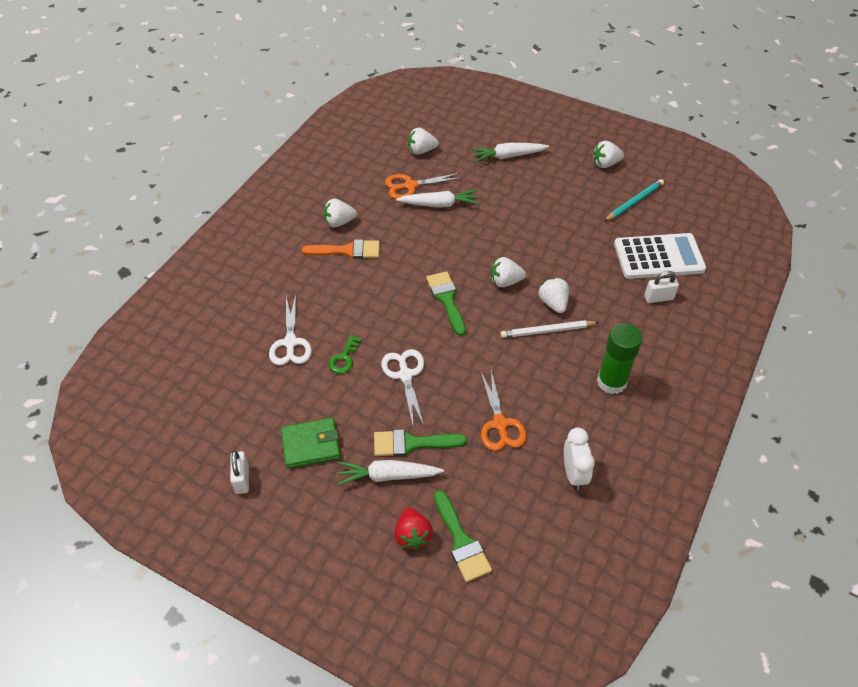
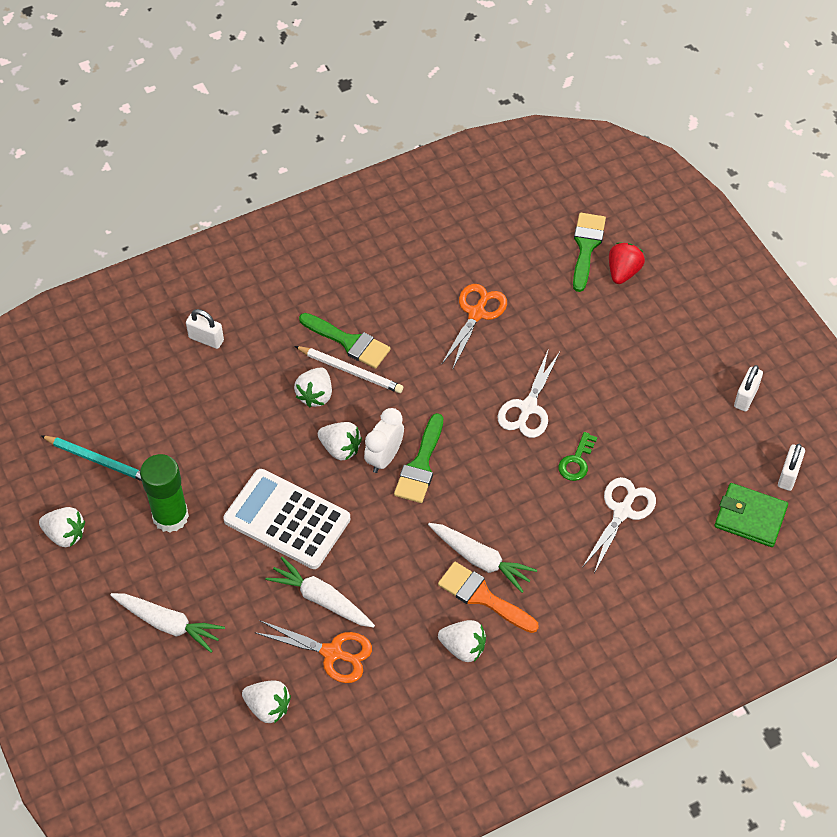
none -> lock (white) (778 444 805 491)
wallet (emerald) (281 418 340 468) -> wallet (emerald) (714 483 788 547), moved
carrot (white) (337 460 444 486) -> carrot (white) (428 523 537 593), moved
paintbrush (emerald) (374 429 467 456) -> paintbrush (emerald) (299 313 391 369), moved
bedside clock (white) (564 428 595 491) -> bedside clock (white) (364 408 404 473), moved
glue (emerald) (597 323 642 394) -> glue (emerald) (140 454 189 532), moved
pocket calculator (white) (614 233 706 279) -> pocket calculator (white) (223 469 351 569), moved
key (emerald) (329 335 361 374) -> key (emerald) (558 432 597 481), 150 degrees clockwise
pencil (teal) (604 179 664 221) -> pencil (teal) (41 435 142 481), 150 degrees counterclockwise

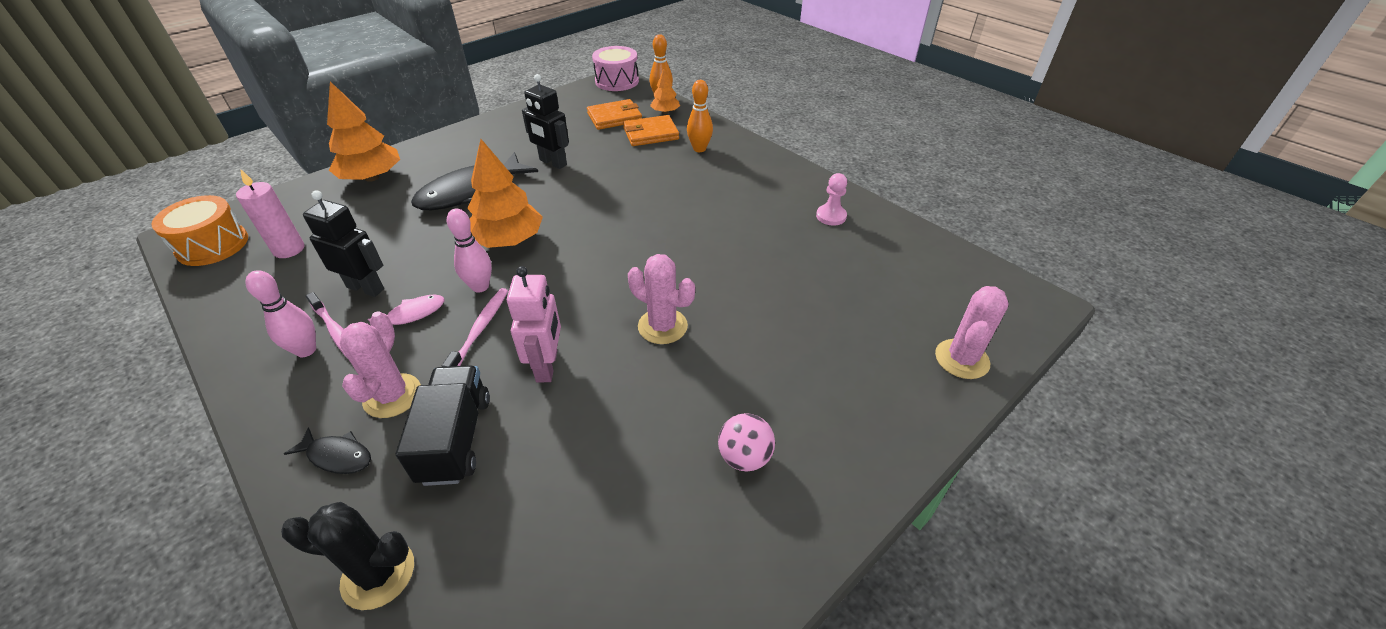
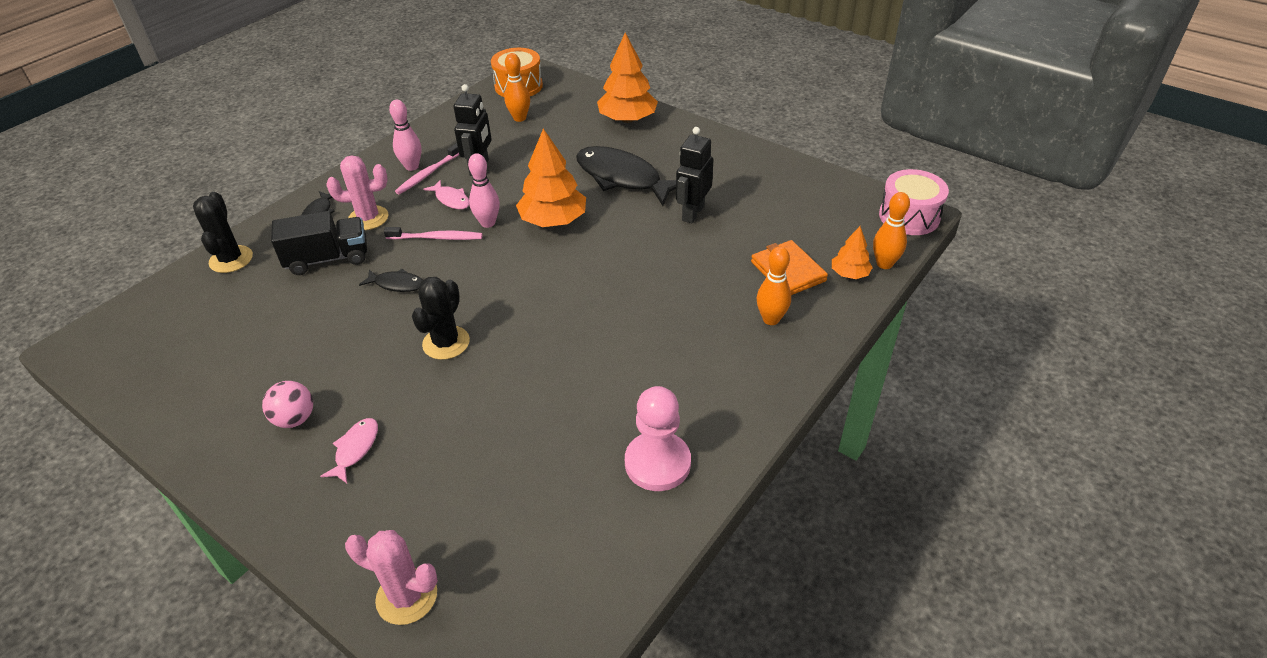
wallet (orange) (587 99 642 130) -> none
none -> toy fish (rosy) (320 418 378 483)
pillar candle (rosy) (236 169 304 258) -> bowling pin (orange) (504 53 530 122)
robot (rosy) (507 266 561 382) -> toy fish (jet-black) (359 269 423 292)
prickly plant (rosy) (628 254 695 344) -> prickly plant (jet-black) (412 277 470 360)
chess pawn (rosy) (816 173 847 226) -> chess pawn (rosy) (625 386 691 491), x1.68

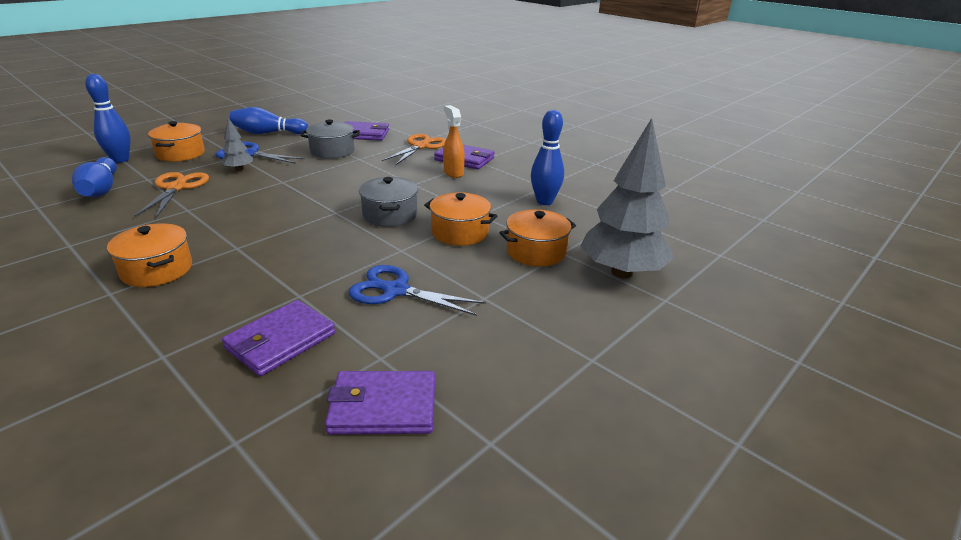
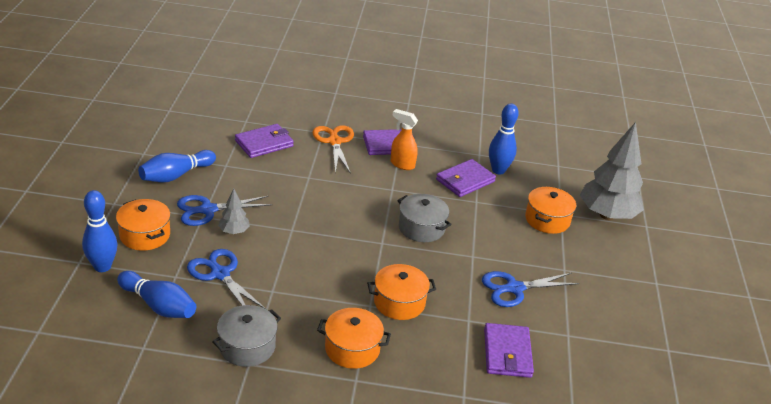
cooking pot (gray) (300 120 360 159) -> cooking pot (gray) (212 305 281 367), moved
wallet (purple) (325 371 435 434) -> wallet (purple) (436 159 496 197), moved
cooking pot (orange) (424 192 498 246) -> cooking pot (orange) (367 264 436 320), moved
shears (orange) (135 172 209 218) -> shears (royal blue) (187 249 267 310)

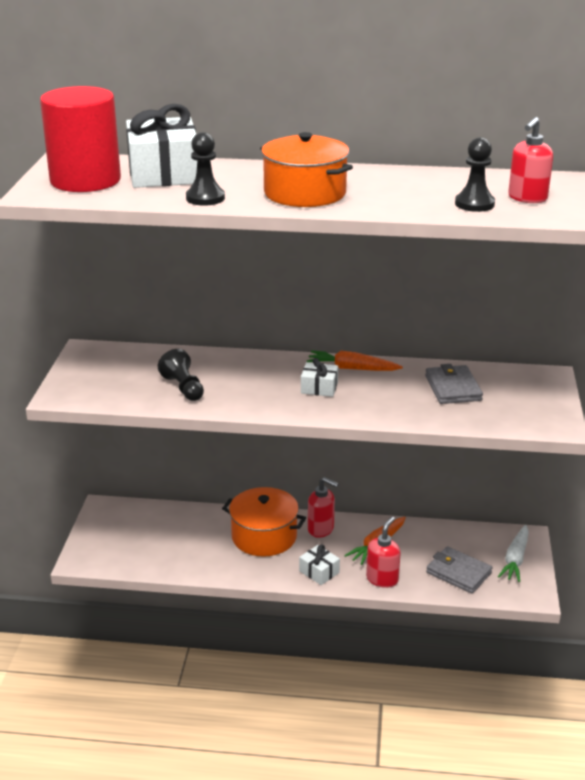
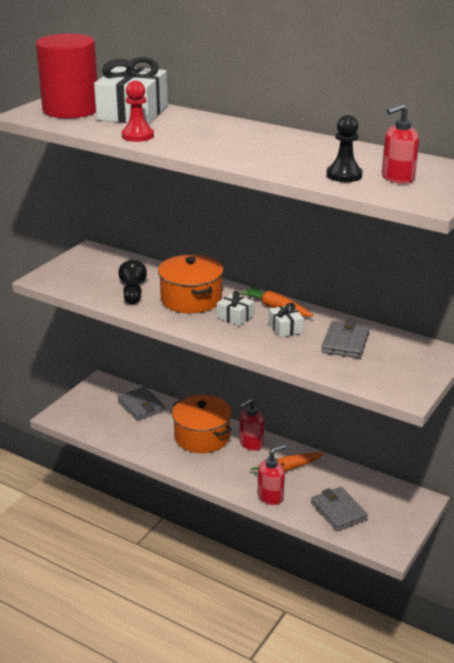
carrot (white) (498 525 529 582) -> none
none -> wallet (gray) (118 386 165 421)
cooking pot (orange) (260 132 353 207) -> cooking pot (orange) (158 255 224 313), moved
present (white) (299 545 340 585) -> present (white) (269 303 304 338), moved
chess pawn (jet-black) (186 132 225 206) -> chess pawn (red) (122 81 154 142)
soap pump (red) (308 477 339 538) -> soap pump (red) (239 398 264 451), 90 degrees clockwise

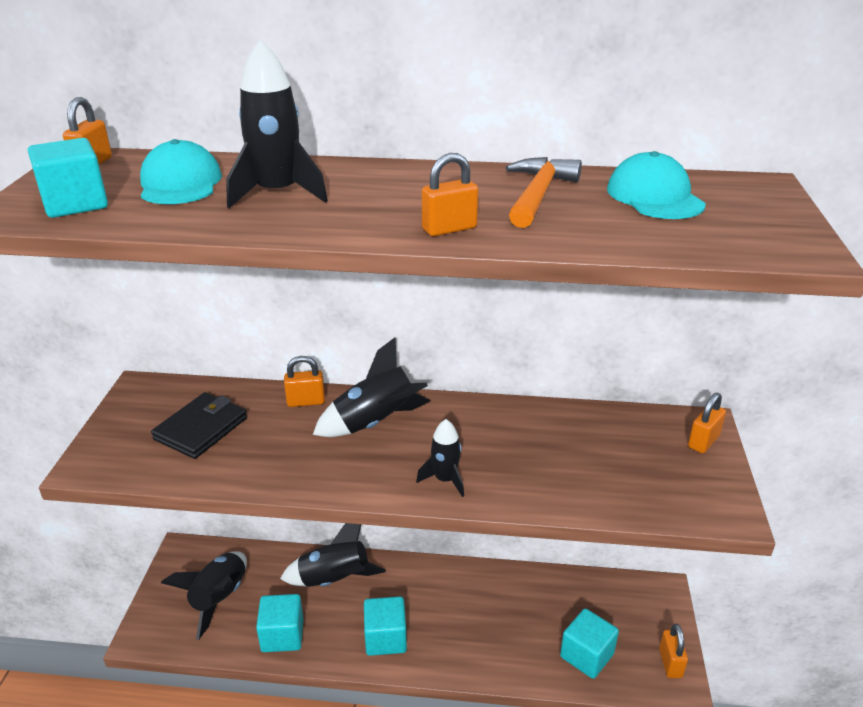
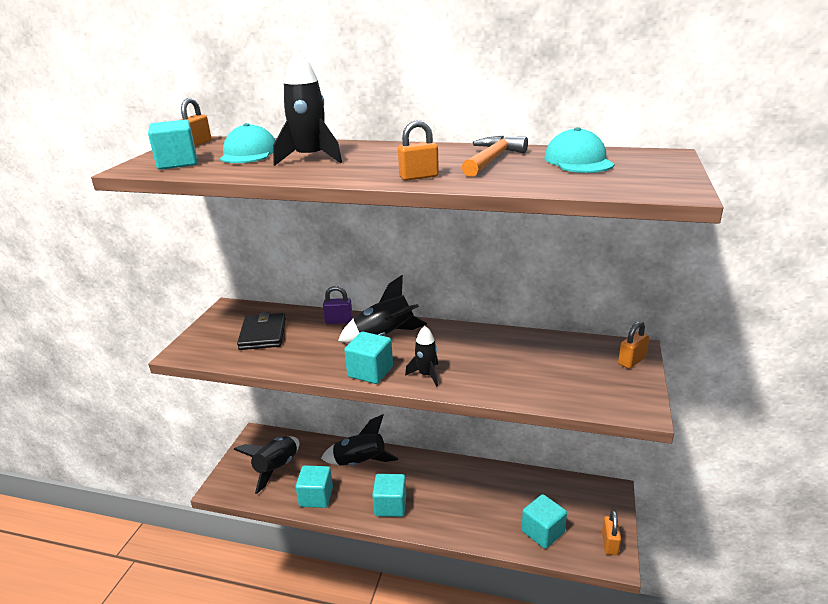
none -> cube (teal) (344 332 393 384)
lock (orange) (284 356 325 407) -> lock (purple) (323 286 353 324)
wallet (jet-black) (151 392 247 459) -> wallet (jet-black) (237 312 286 350), 45 degrees counterclockwise

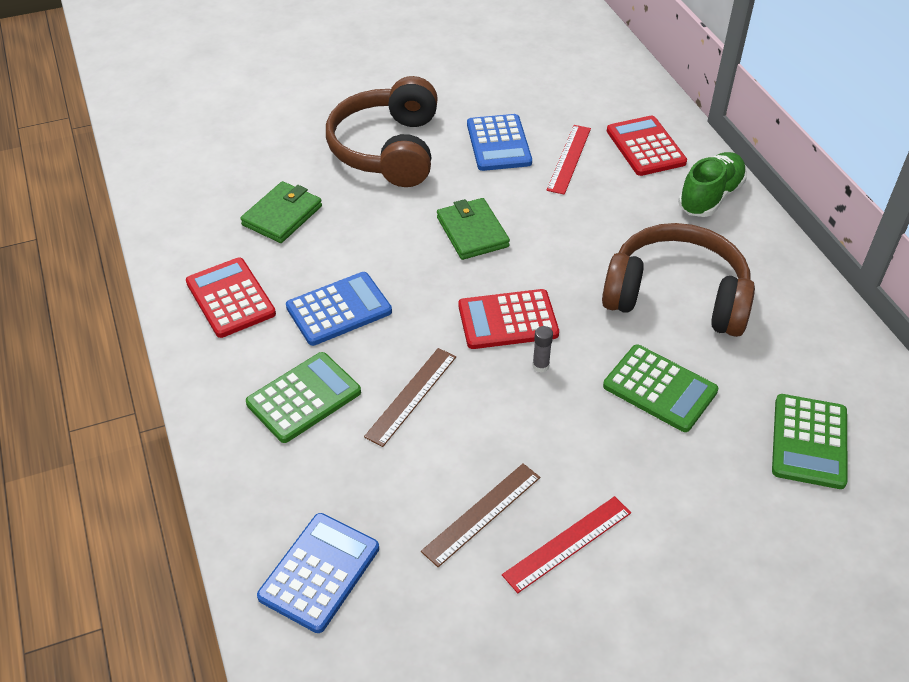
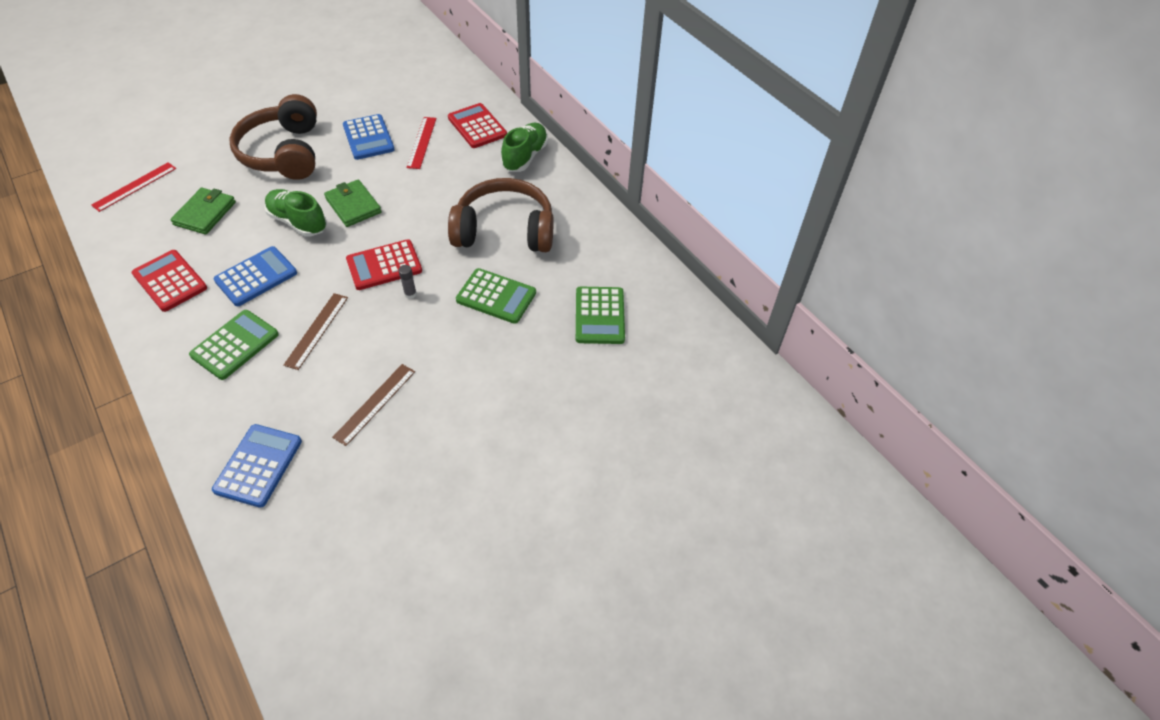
none -> sneaker (emerald) (265 189 327 237)
measuring stick (red) (502 496 631 593) -> measuring stick (red) (91 162 176 212), moved

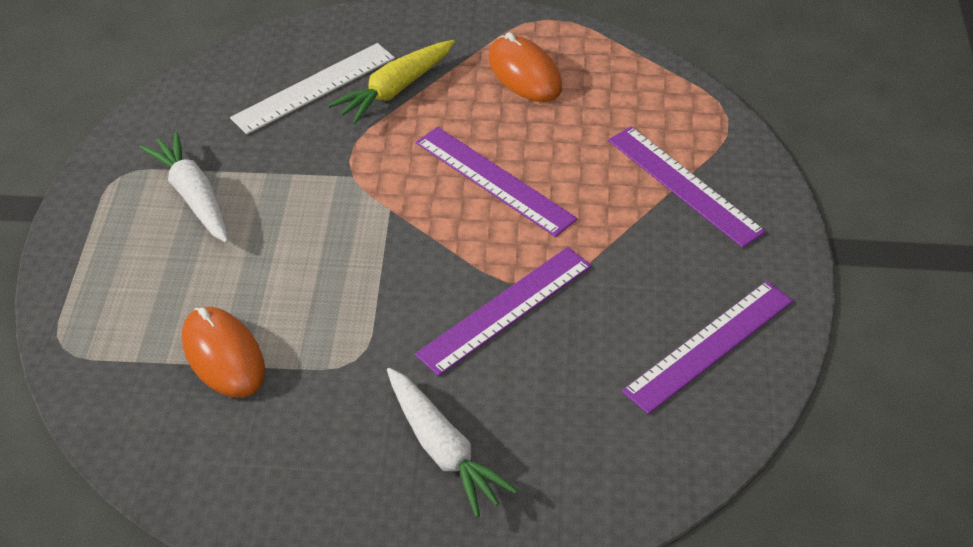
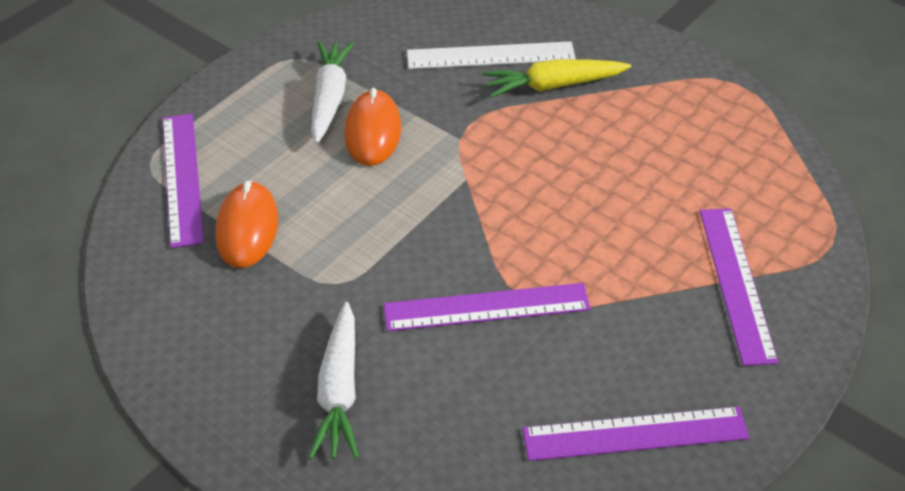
measuring stick (purple) (416 127 578 237) -> measuring stick (purple) (163 114 204 248), moved
PC mouse (orange) (488 32 562 102) -> PC mouse (orange) (344 88 401 166), moved

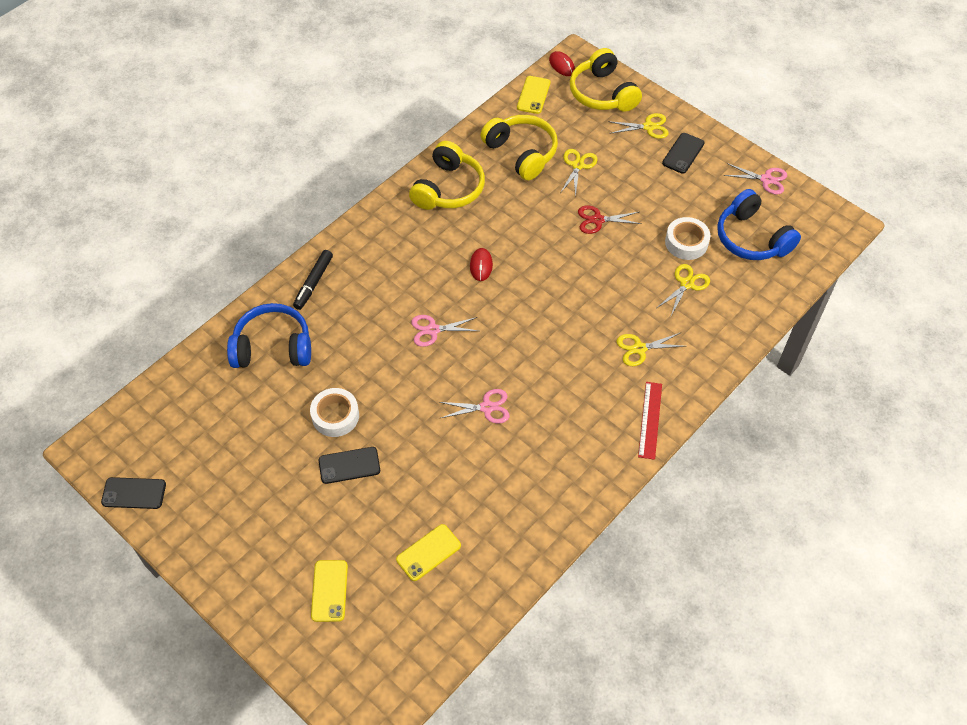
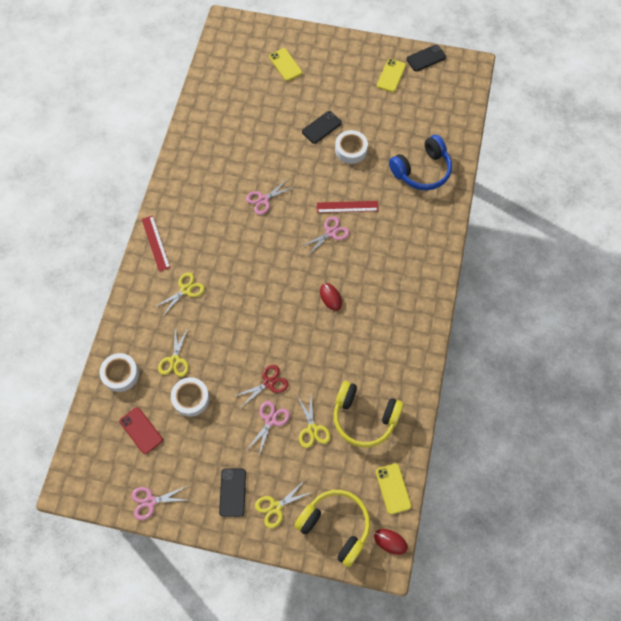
marker (jet-black) (293 250 333 310) -> none
headphones (golden) (409 141 485 210) -> none
none -> sticky tape (white) (99 353 139 392)
none -> shears (rosy) (247 401 290 456)
none -> measuring stick (red) (317 201 379 213)
smartphone (golden) (396 524 461 581) -> smartphone (golden) (377 59 406 92), moved
headphones (royal blue) (717 189 801 260) -> smartphone (red) (120 407 163 454)

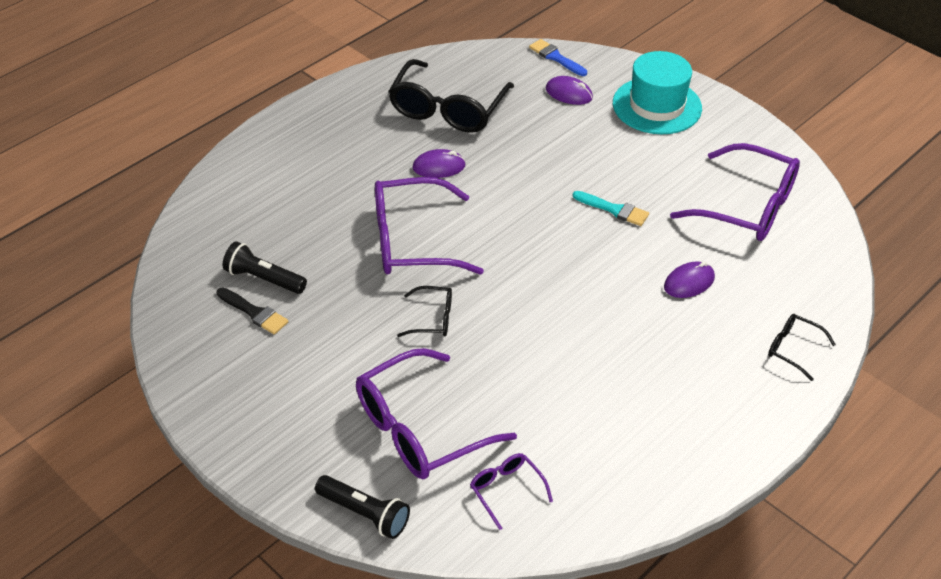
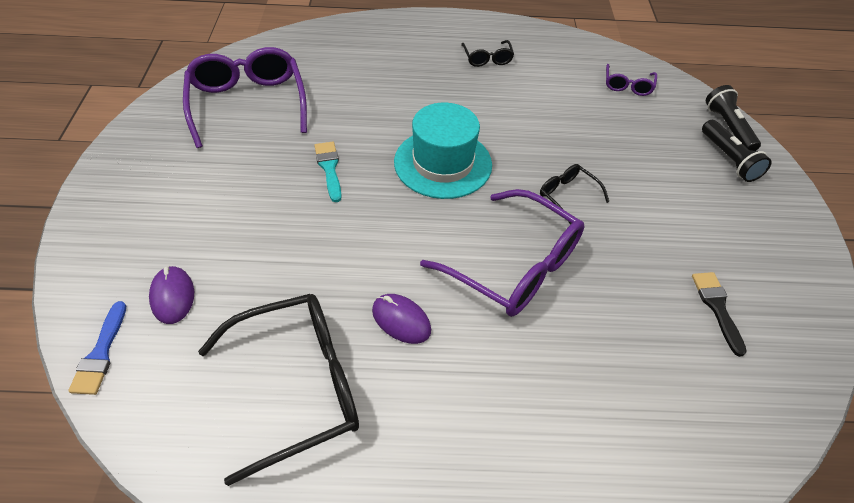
spectacles (purple) (356 348 517 479) -> none
PC mouse (purple) (664 261 715 298) -> none
pocket torch (jet-black) (223 241 307 294) -> pocket torch (jet-black) (702 120 772 182), moved
hat (teal) (613 51 702 134) -> hat (teal) (394 103 492 199), moved
spectacles (jet-black) (768 314 836 381) -> spectacles (jet-black) (461 40 514 67), moved

